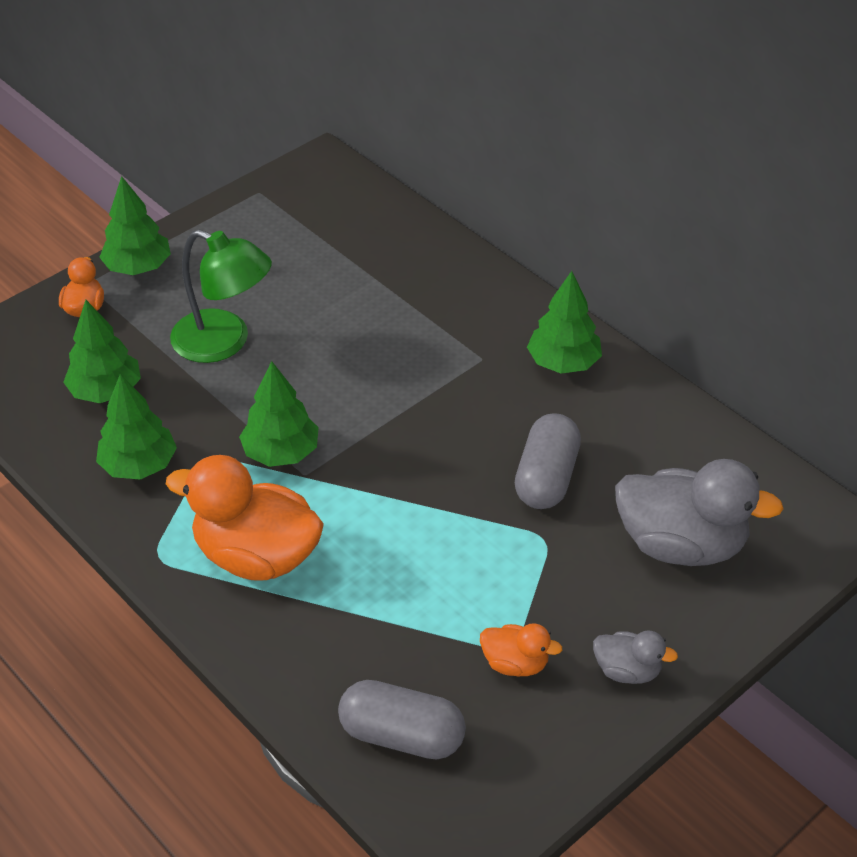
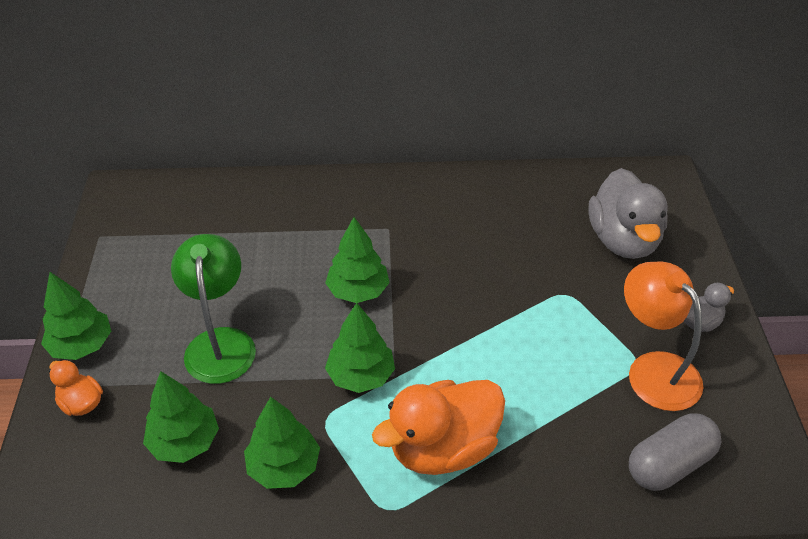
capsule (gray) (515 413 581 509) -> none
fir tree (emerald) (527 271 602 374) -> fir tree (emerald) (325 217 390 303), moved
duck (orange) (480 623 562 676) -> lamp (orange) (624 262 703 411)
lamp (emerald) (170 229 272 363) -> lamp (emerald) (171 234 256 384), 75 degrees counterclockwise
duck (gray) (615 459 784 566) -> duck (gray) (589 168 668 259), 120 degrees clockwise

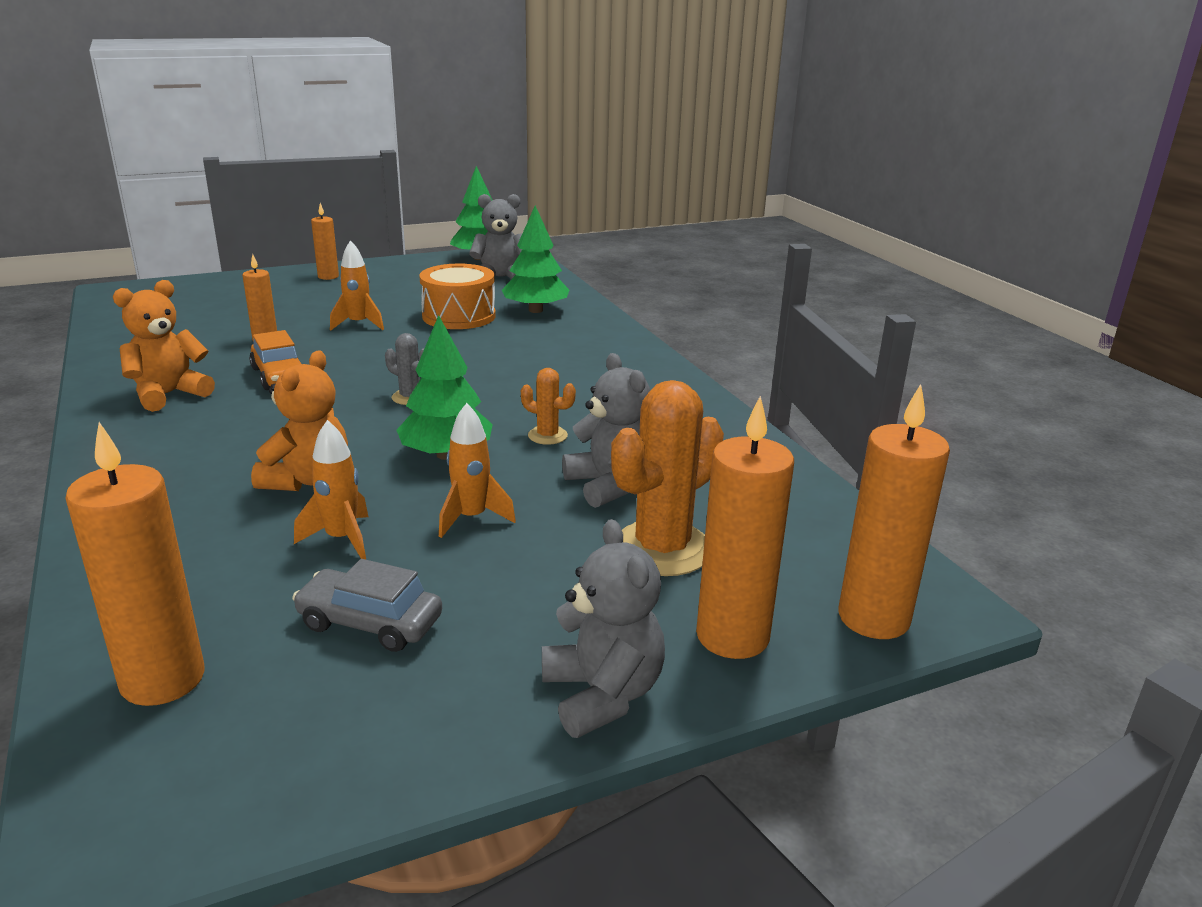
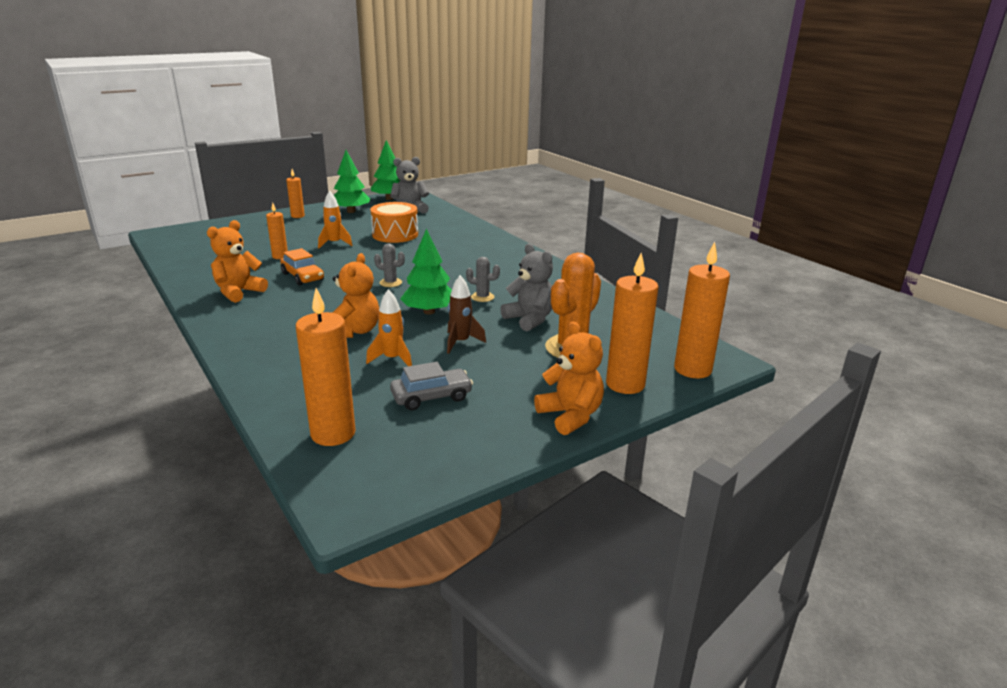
fir tree (emerald) (502 206 569 313) -> fir tree (emerald) (334 150 370 213), moved
rocket (orange) (439 403 516 538) -> rocket (russet) (447 275 486 354)
prickly plant (orange) (521 368 576 445) -> prickly plant (gray) (466 257 500 302)
teddy (gray) (542 519 665 738) -> teddy (orange) (534 322 604 435)
toy car (gray) (292 559 442 652) -> toy car (gray) (390 362 473 410), 150 degrees clockwise

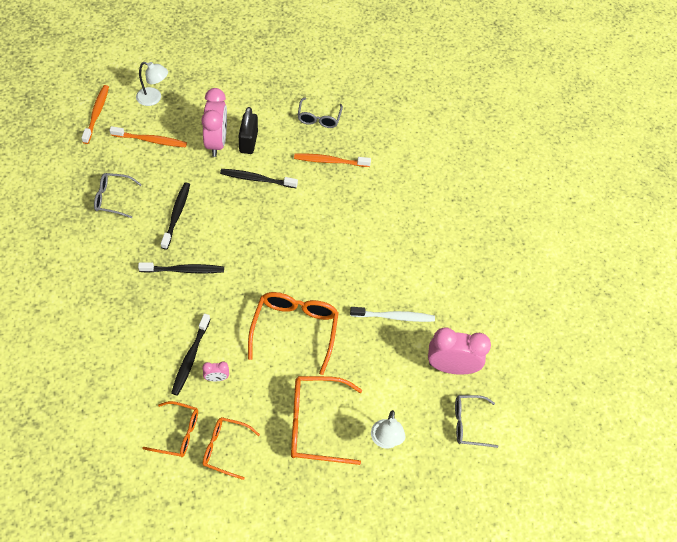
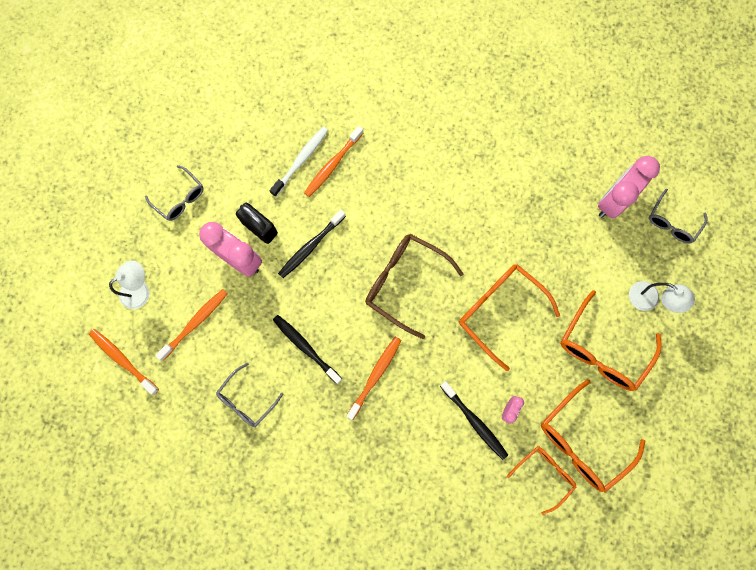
none -> spectacles (russet) (365 234 463 339)
spectacles (gray) (297 98 343 128) -> spectacles (gray) (145 165 204 221), moved
dental brush (white) (350 307 435 322) -> dental brush (white) (270 127 328 197), moved
dental brush (jet-black) (138 262 224 273) -> dental brush (orange) (346 336 402 420)
spectacles (orange) (203 417 260 480) -> spectacles (orange) (541 379 645 493), x1.65

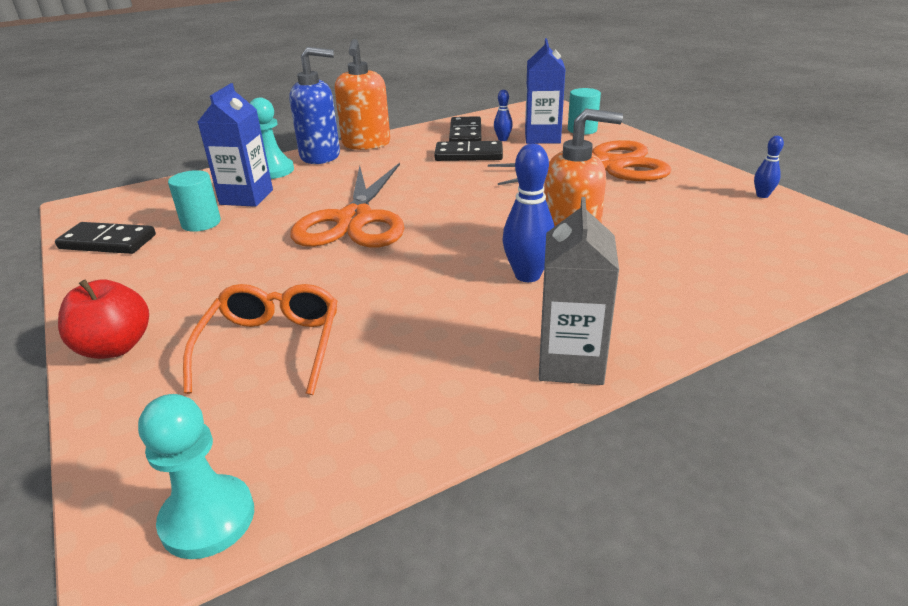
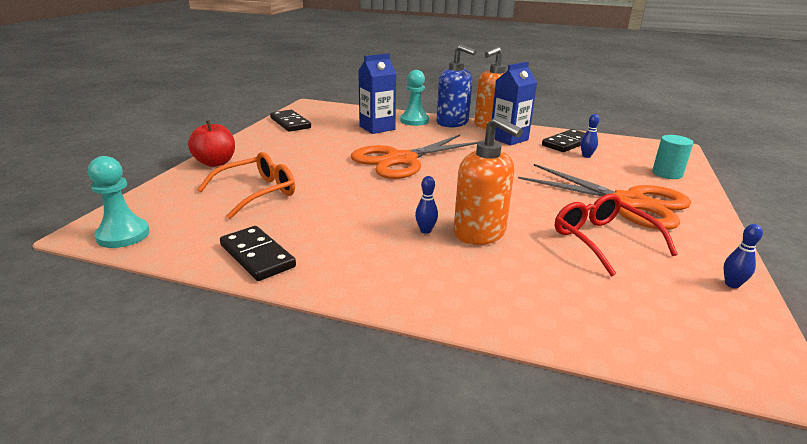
cylinder (teal) (168 170 221 232) -> none
milk carton (gray) (539 197 619 385) -> none
none -> spectacles (red) (555 194 678 277)
domino piece (jet-black) (434 141 503 161) -> domino piece (jet-black) (220 226 296 281), moved
milk carton (royal blue) (525 38 566 144) -> milk carton (royal blue) (492 62 537 146), moved
bowling pin (royal blue) (502 144 555 282) -> bowling pin (royal blue) (415 176 438 234), x0.55

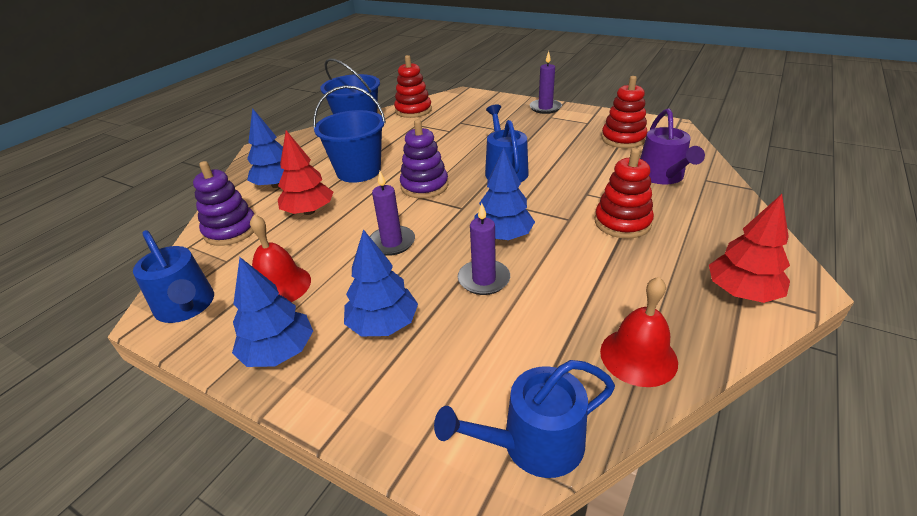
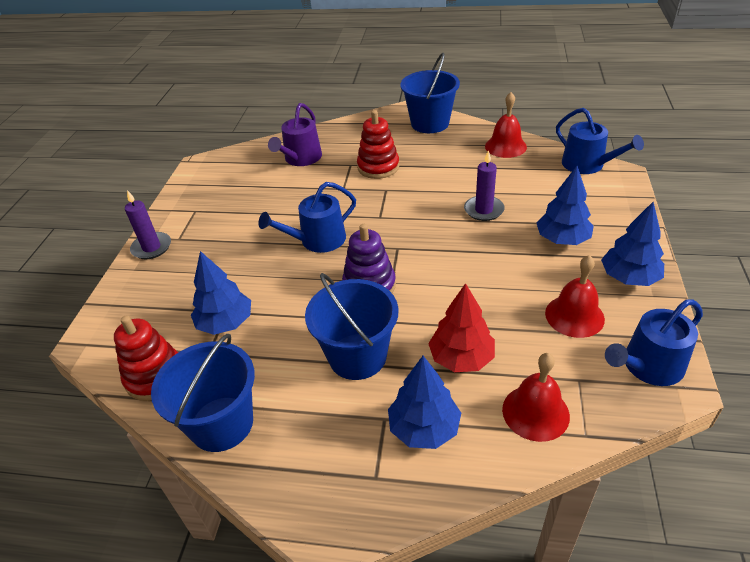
pillar candle (purple) (370 171 415 256) -> none
ring stacker (red) (601 76 647 148) -> none
fir tree (royal blue) (474 148 535 240) -> fir tree (royal blue) (191 251 251 335), moved
ring stacker (purple) (193 161 254 246) -> school bell (red) (502 353 570 442)
fir tree (red) (709 194 790 303) -> pail (royal blue) (400 53 460 133)
watering can (royal blue) (133 230 214 323) -> watering can (royal blue) (605 299 703 386), 150 degrees counterclockwise
watering can (purple) (640 108 705 184) -> watering can (purple) (268 103 322 166), 135 degrees clockwise

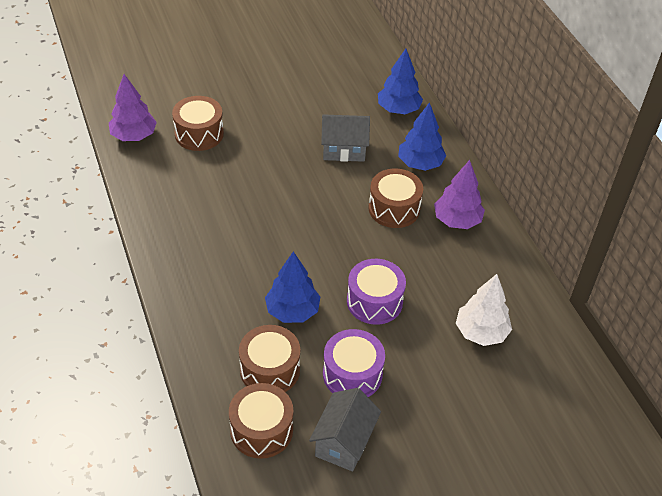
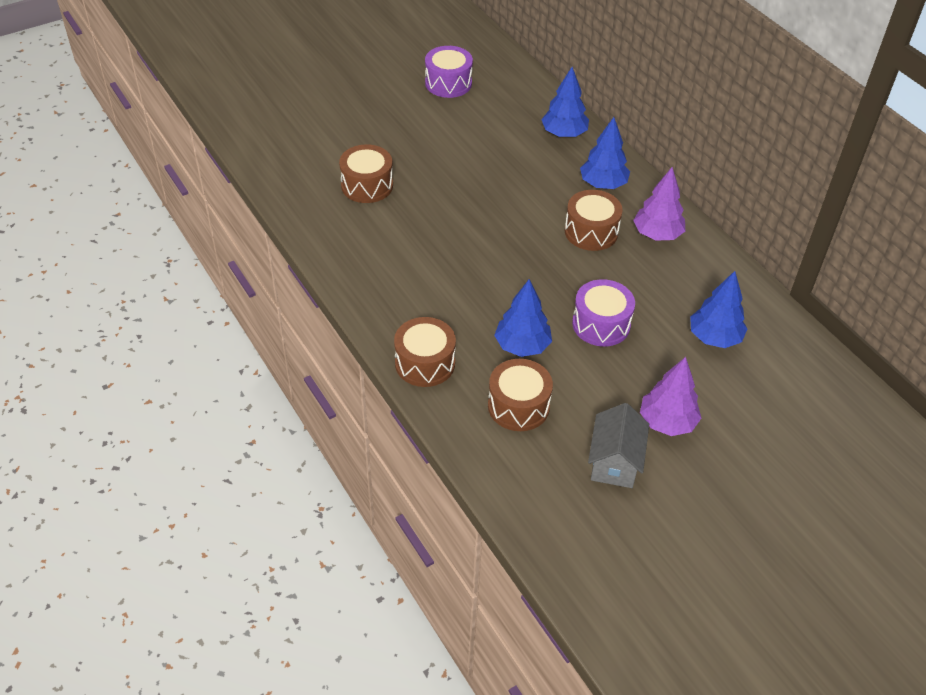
toy house (gray) (321 115 370 162) -> none
fir tree (purple) (109 74 157 141) -> fir tree (purple) (640 357 701 436), moved
drum (russet) (229 383 293 459) -> drum (russet) (394 317 456 387), moved
drum (purple) (323 329 385 397) -> drum (purple) (425 46 473 98), moved
fir tree (white) (456 274 512 346) -> fir tree (royal blue) (690 271 747 348)

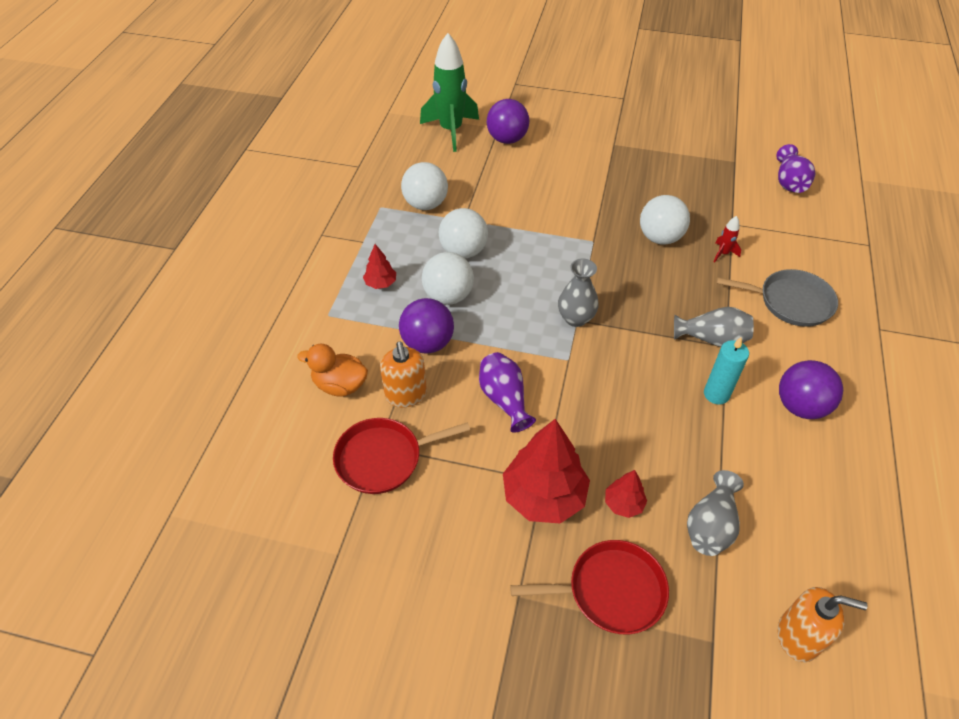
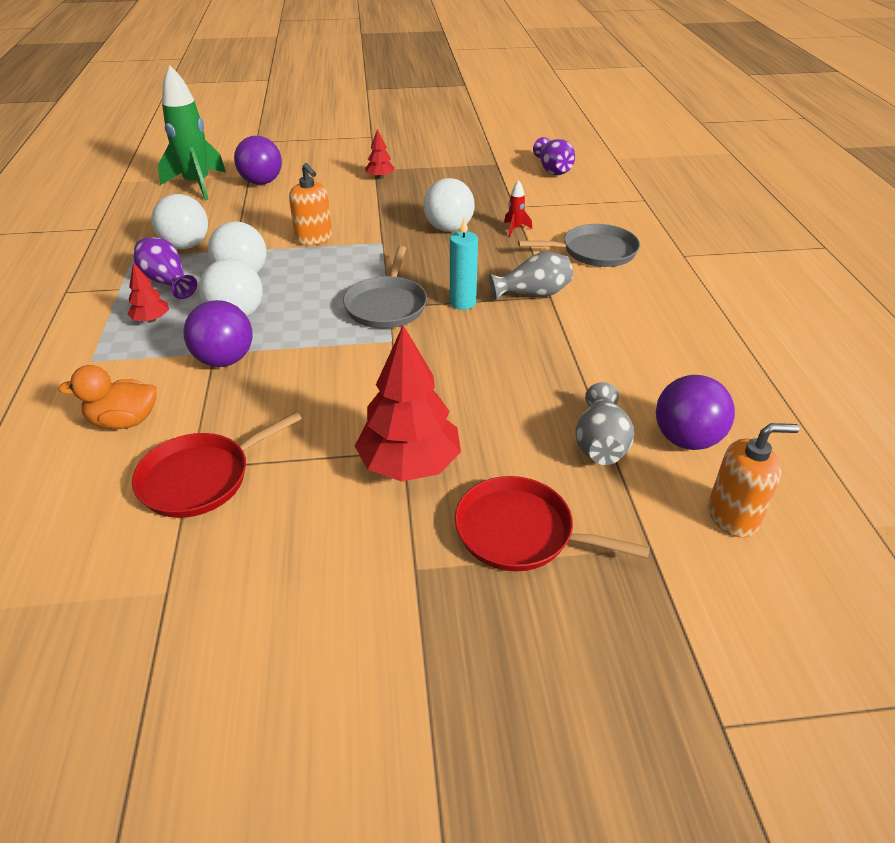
soap pump (orange) (380 341 427 407) -> soap pump (orange) (289 163 332 245), moved
tall vase (purple) (479 352 536 433) -> tall vase (purple) (134 237 197 299), moved
fir tree (red) (605 470 647 518) -> fir tree (red) (365 129 395 179), moved
pillar candle (teal) (704 337 749 405) -> pillar candle (teal) (450 217 478 310), moved
sphere (purple) (779 360 843 419) -> sphere (purple) (656 375 735 450), moved
tall vase (gray) (558 258 599 327) -> frying pan (gray) (343 246 427 329)
frying pan (red) (510 540 669 634) -> frying pan (red) (455 476 650 571), 135 degrees counterclockwise

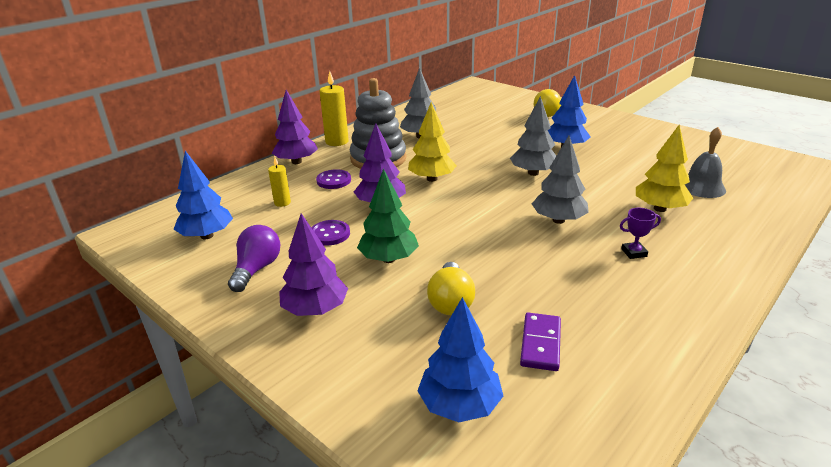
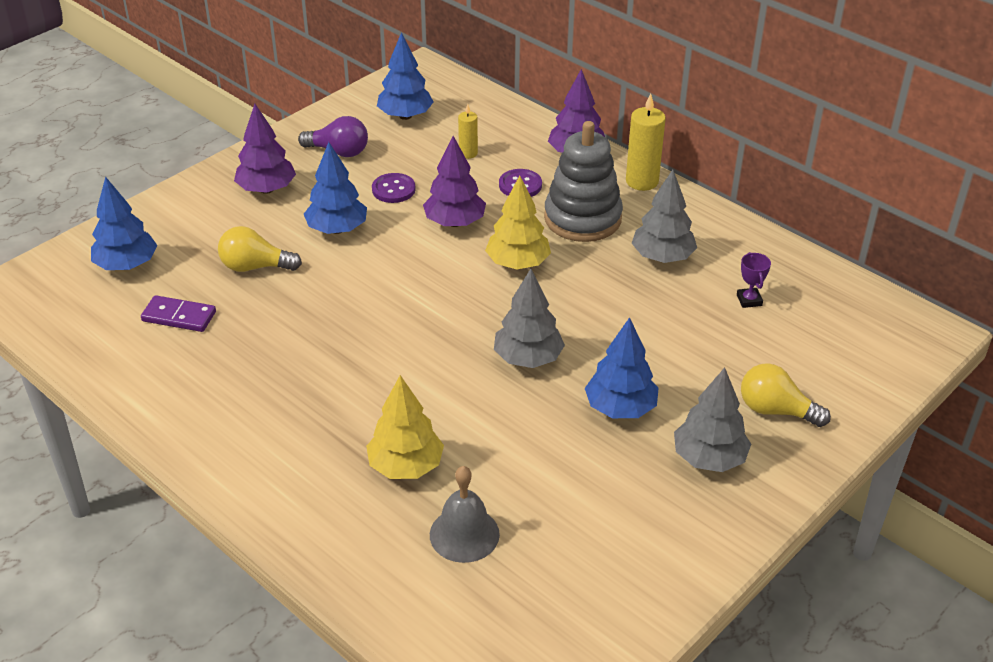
fir tree (gray) (532 135 589 224) -> fir tree (gray) (674 367 751 472), moved
award cup (purple) (620 208 661 259) -> award cup (purple) (737 252 771 308), moved
fir tree (emerald) (357 169 419 263) -> fir tree (royal blue) (304 142 367 234)

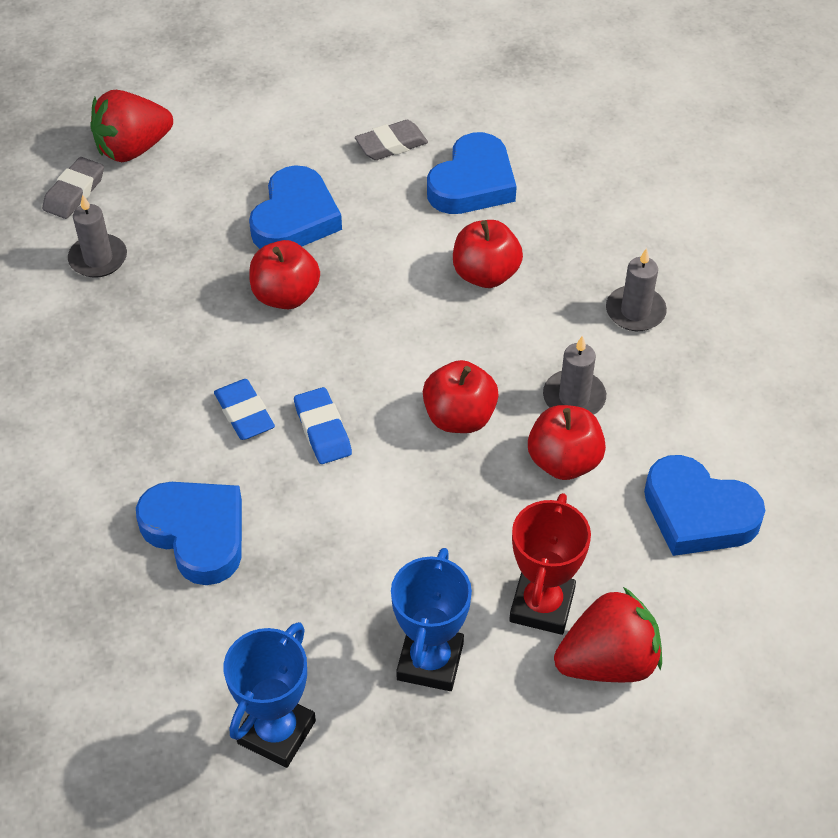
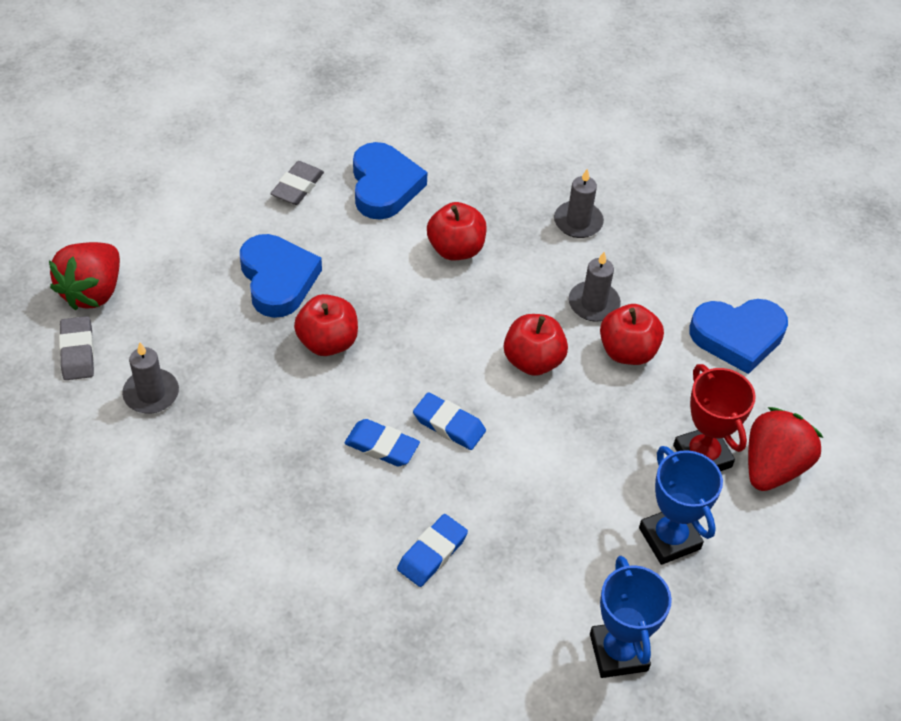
heart (royal blue) (136 482 242 585) -> gum eraser (royal blue) (397 514 468 587)

